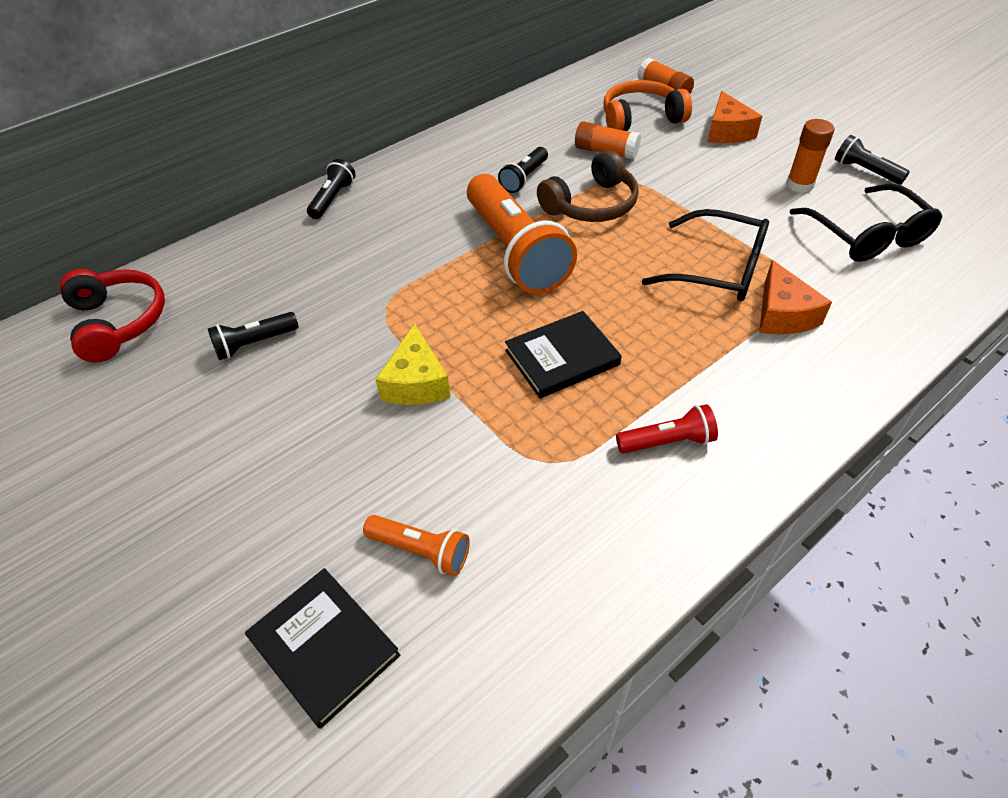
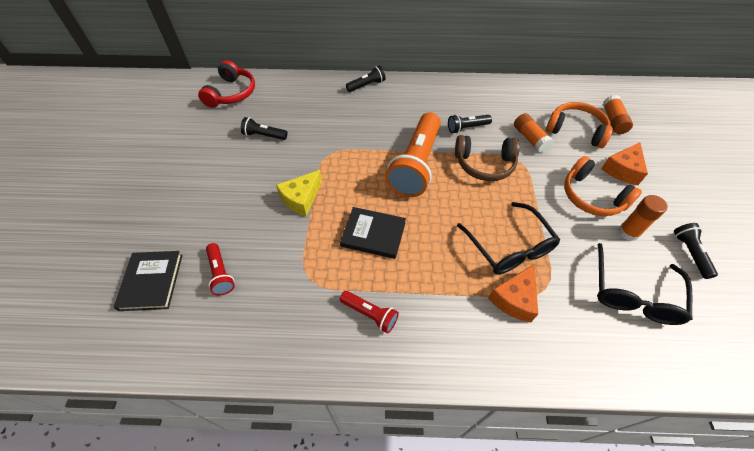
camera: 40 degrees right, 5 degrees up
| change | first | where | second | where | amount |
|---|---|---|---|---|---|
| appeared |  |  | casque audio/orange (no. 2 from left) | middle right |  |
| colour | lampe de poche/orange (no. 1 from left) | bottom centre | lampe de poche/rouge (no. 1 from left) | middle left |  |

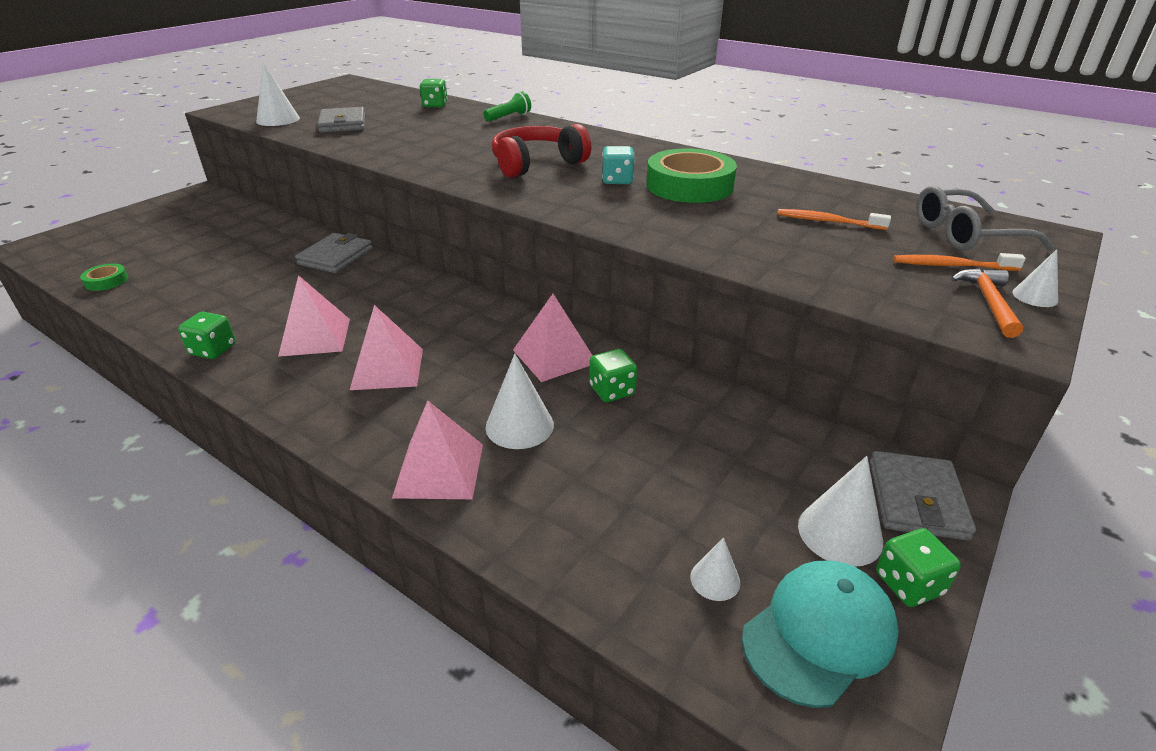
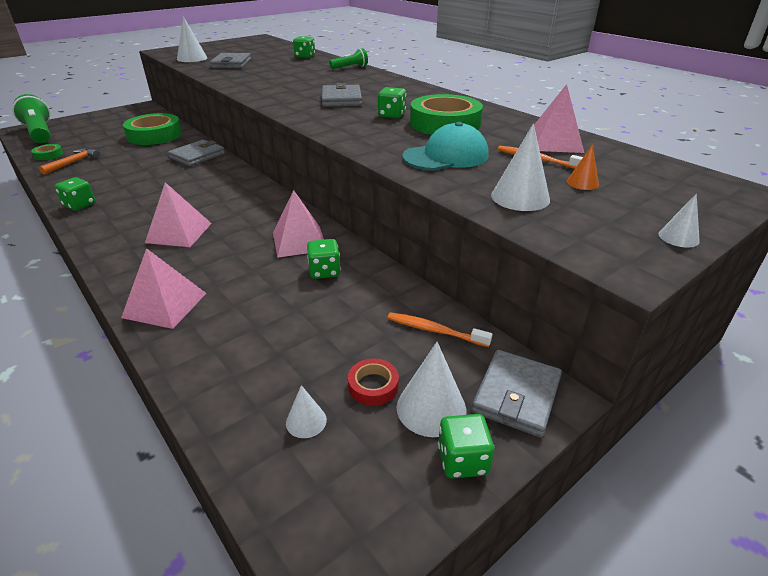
camera: 15 degrees right, 0 degrees up
| change | first | where | second | where | amount |
|---|---|---|---|---|---|
| missing | lunettes/gris | top right |  |  |  |
| appeared |  |  | lampe de poche/vert (no. 1 from left) | top left |  |
| appeared |  |  | ruban adhésif/vert (no. 2 from left) | top left |  |
| appeared |  |  | ruban adhésif/rouge | centre |  |
| appeared |  |  | cône/orange | top right |  |
| relocated | pyramide/rose (no. 1 from left in the first image) | middle left | pyramide/rose (no. 4 from left) | top right |  |
| relocated | cône/blanc (no. 2 from left in the first image) | centre | cône/blanc (no. 4 from left) | top right |  |
| relocated | casquette/turquoise | bottom right |  | top centre |  |
| relocated | brosse à dents/orange (no. 2 from left in the first image) | middle right | brosse à dents/orange (no. 1 from left) | centre |  |
| relocated | marteau/orange | middle right |  | top left |  |
| exchanged | casque audio/rouge | top centre | portefeuille/gris (no. 3 from left) | top centre |  |
| colour | dé/turquoise | top centre | dé/vert (no. 4 from left) | top centre |  |

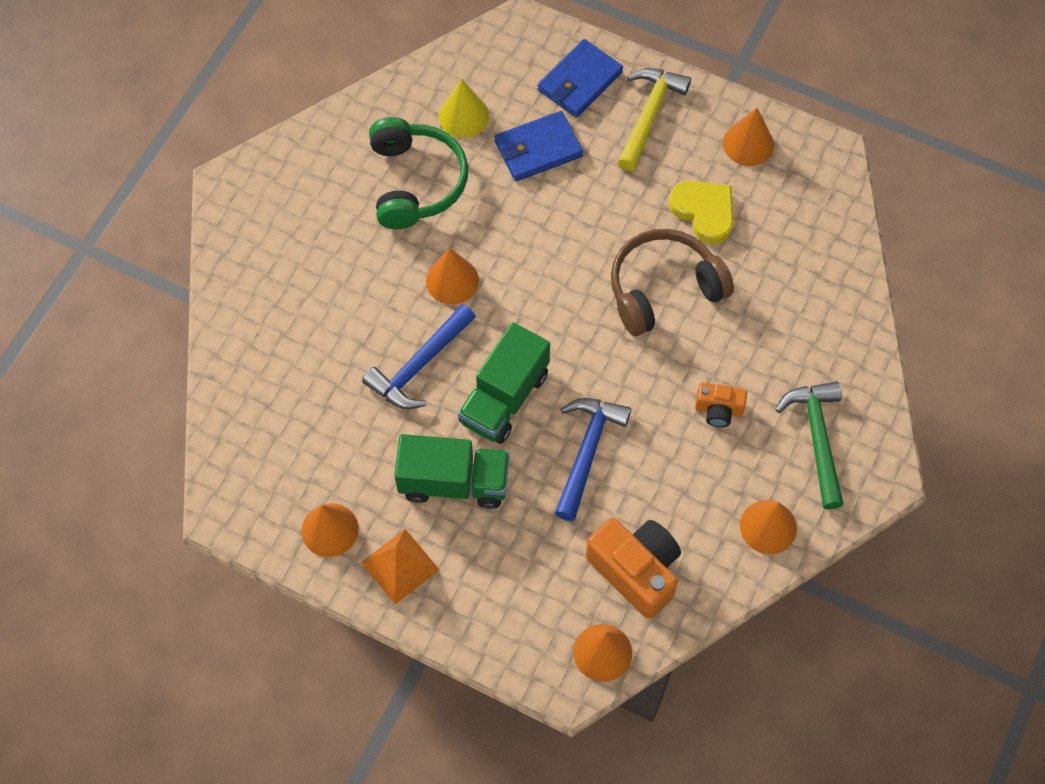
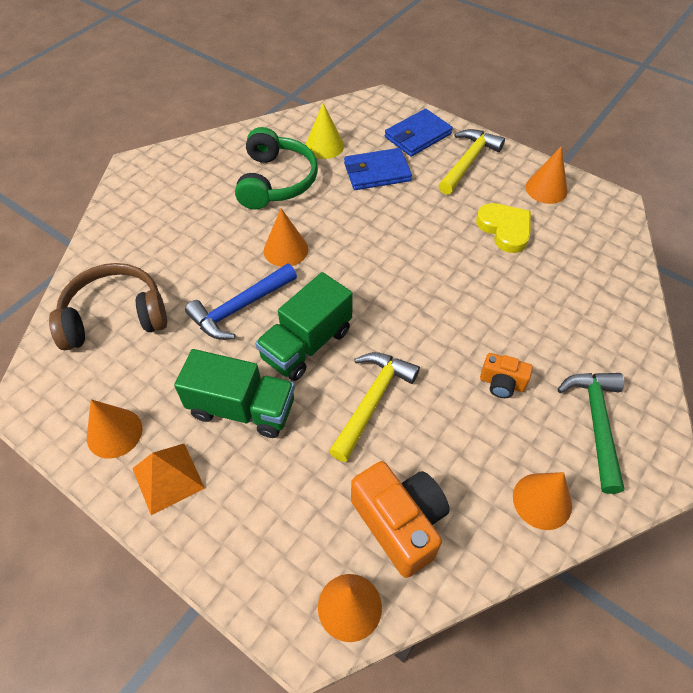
camera: 10 degrees right, 10 degrees down
| change | first | where | second | where | amount |
|---|---|---|---|---|---|
| relocated | casque audio/marron | centre |  | middle left |  |
| colour | marteau/bleu (no. 2 from left) | centre | marteau/jaune (no. 1 from left) | centre |  |

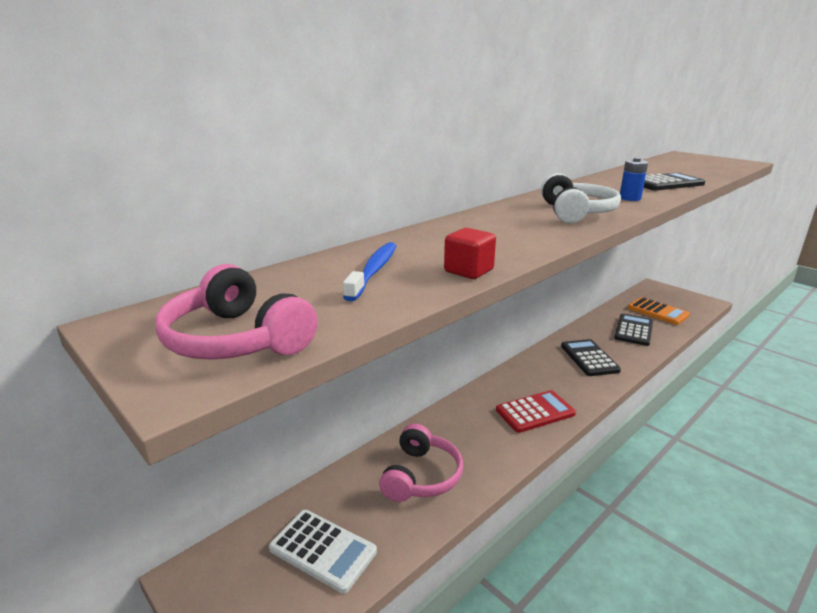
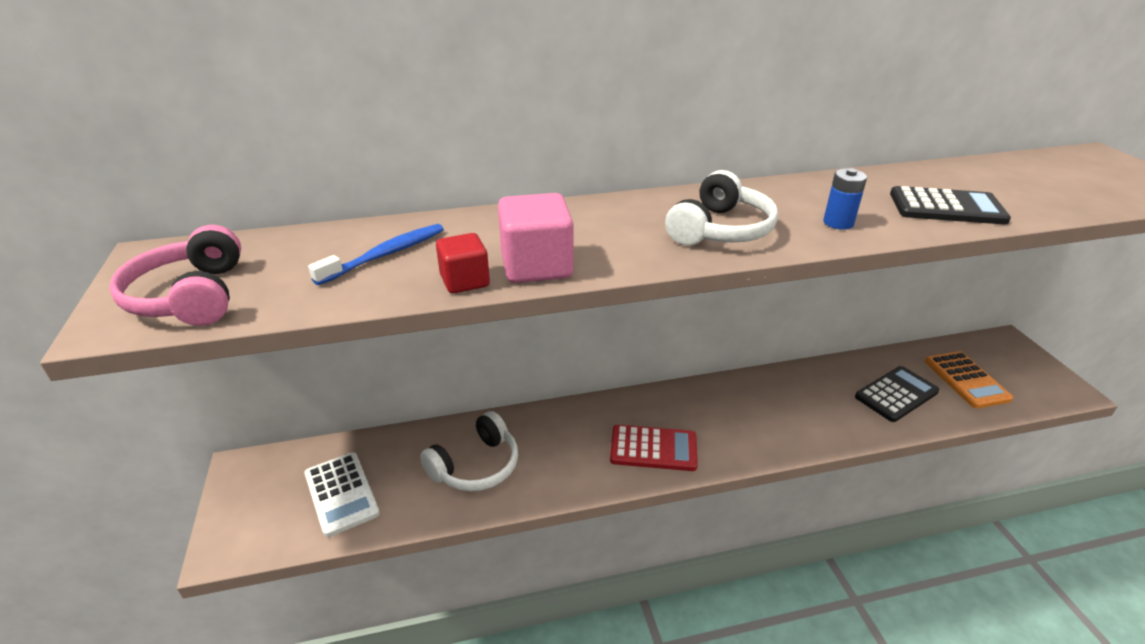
camera: 30 degrees right, 10 degrees up
| change | first | where | second | where | amount |
|---|---|---|---|---|---|
| missing | calculatrice/noir (no. 1 from left) | middle right |  |  |  |
| appeared |  |  | cube/rose | centre |  |
| colour | casque audio/rose (no. 2 from left) | bottom centre | casque audio/blanc (no. 1 from left) | bottom centre |  |

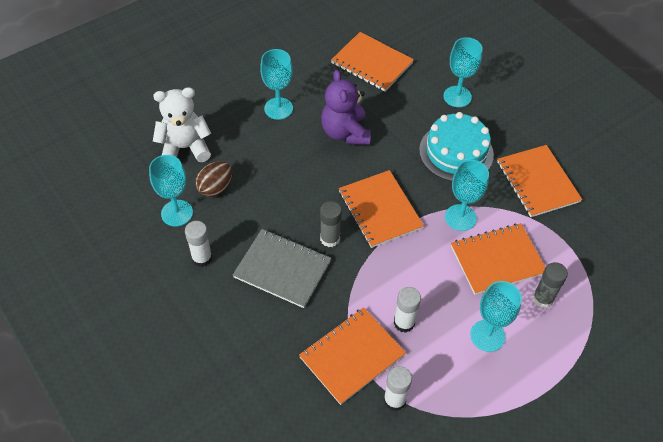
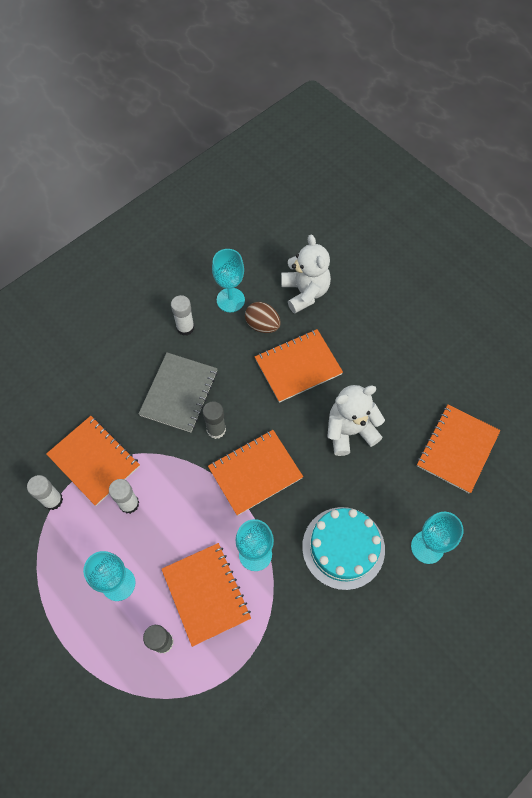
camera: 85 degrees right, 10 degrees up
| change | first | where | second | where | amount |
|---|---|---|---|---|---|
| missing | verre à pied/turquoise (no. 2 from left) | top centre |  |  |  |
| relocated | carnet/orange (no. 5 from left in the first image) | middle right | carnet/orange (no. 4 from left) | centre |  |
| colour | ours en peluche/violet | top centre | ours en peluche/blanc (no. 2 from left) | middle right |  |

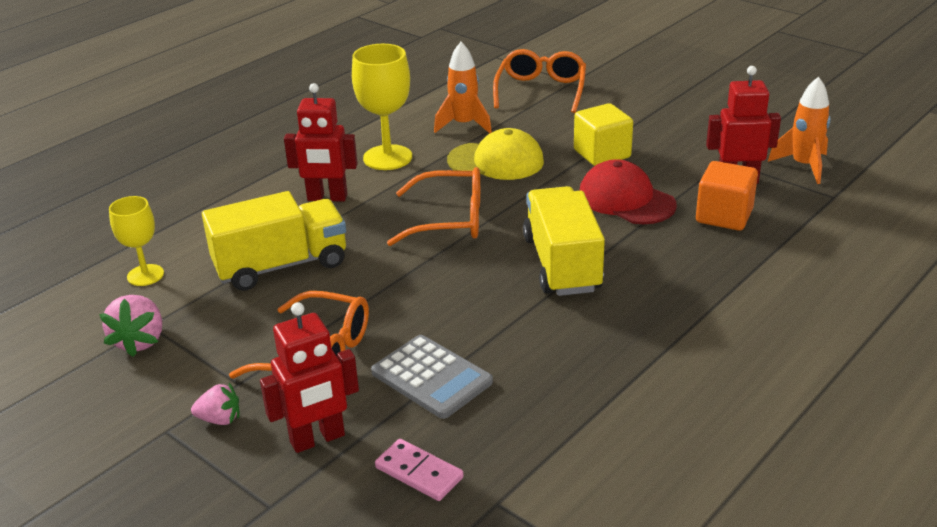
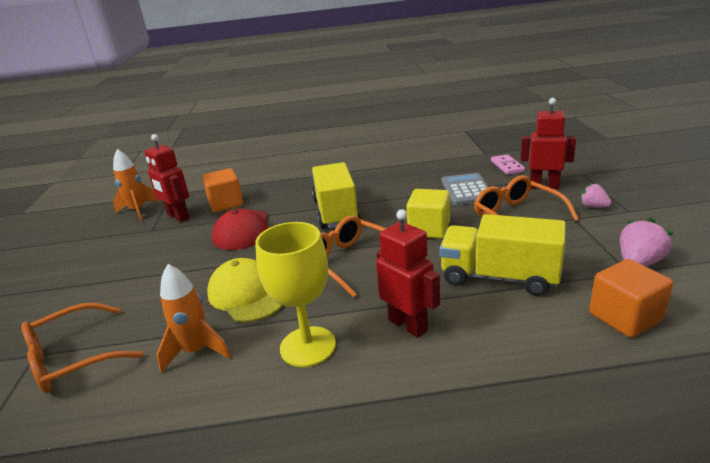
camera: 135 degrees left, 5 degrees down
| change | first | where | second | where | amount |
|---|---|---|---|---|---|
| relocated | cube/jaune | top centre |  | centre |  |
| exchanged | verre à pied/jaune (no. 1 from left) | middle left | cube/orange (no. 2 from left) | middle right |  |
| spun | camion/jaune (no. 2 from left in the first image) | centre | camion/jaune (no. 1 from left) | centre | 135 degrees clockwise |

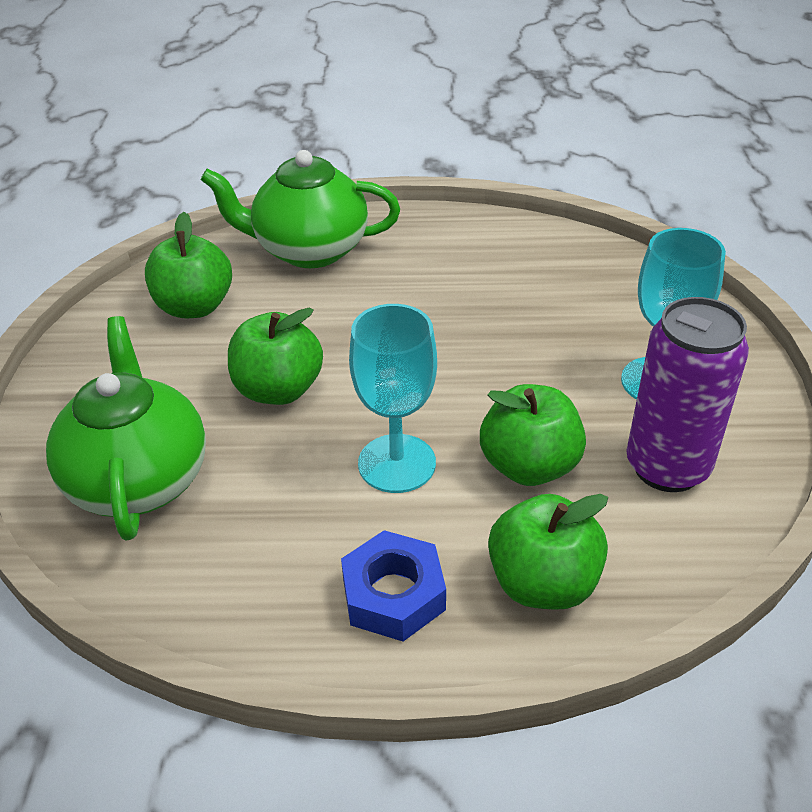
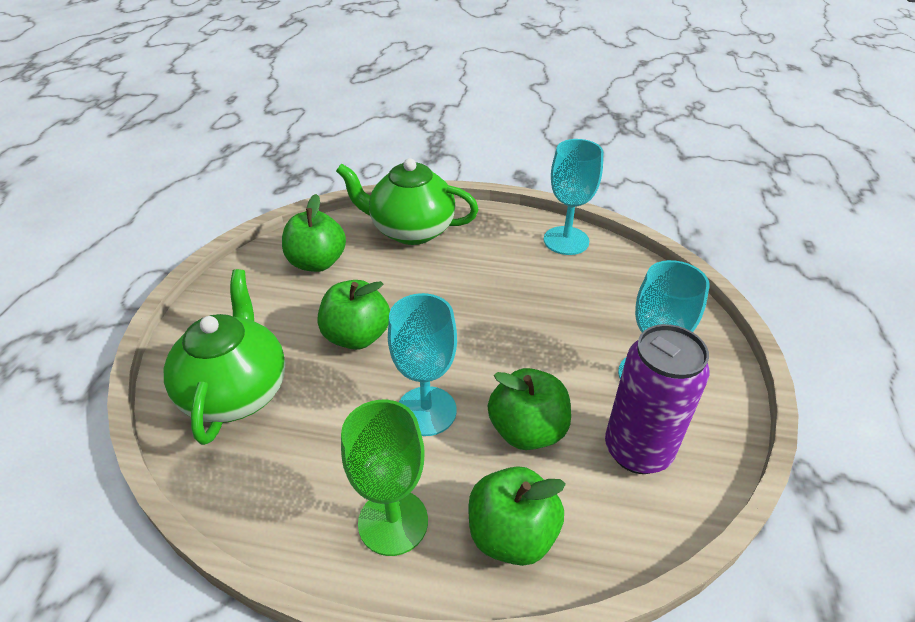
camera: 10 degrees right, 0 degrees up
| change | first | where | second | where | amount |
|---|---|---|---|---|---|
| appeared |  |  | verre à pied/turquoise (no. 2 from left) | top centre |  |
| exchanged | écrou/bleu | bottom centre | verre à pied/vert | bottom centre |  |

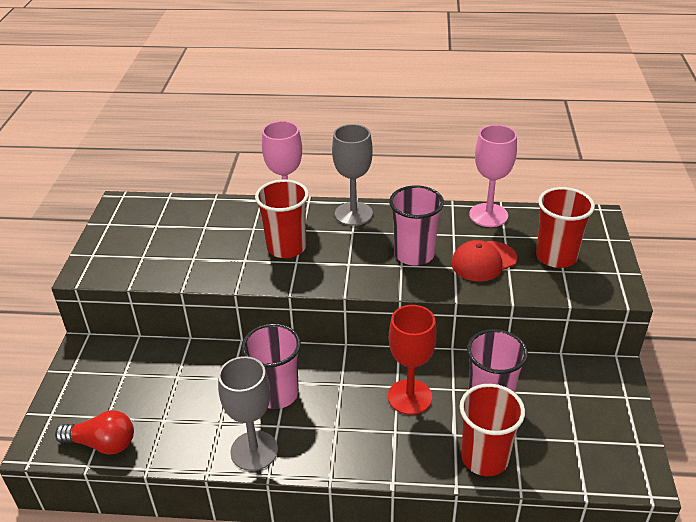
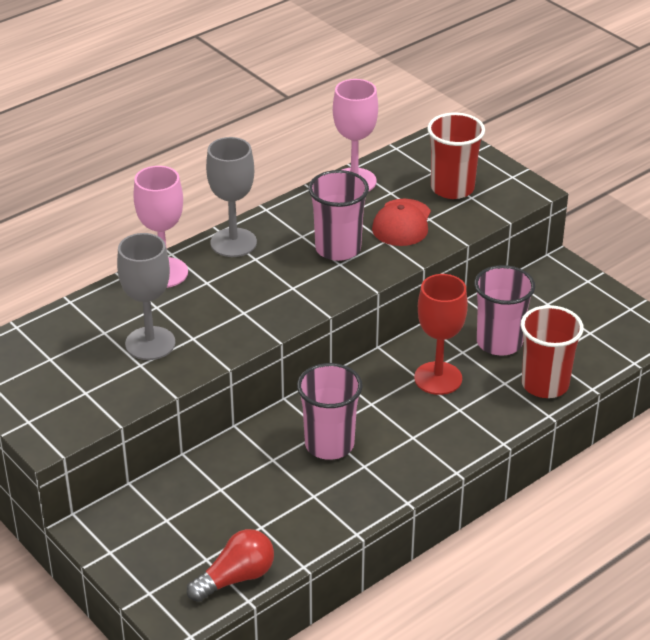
camera: 45 degrees left, 0 degrees up
| change | first | where | second | where | amount |
|---|---|---|---|---|---|
| missing | gobelet/rouge (no. 1 from left) | centre |  |  |  |
| relocated | verre à pied/gris (no. 1 from left) | bottom centre |  | middle left |  |

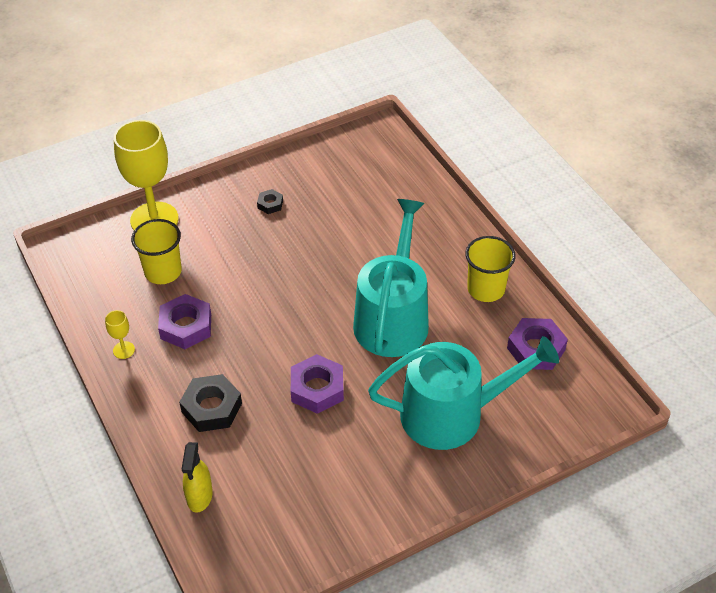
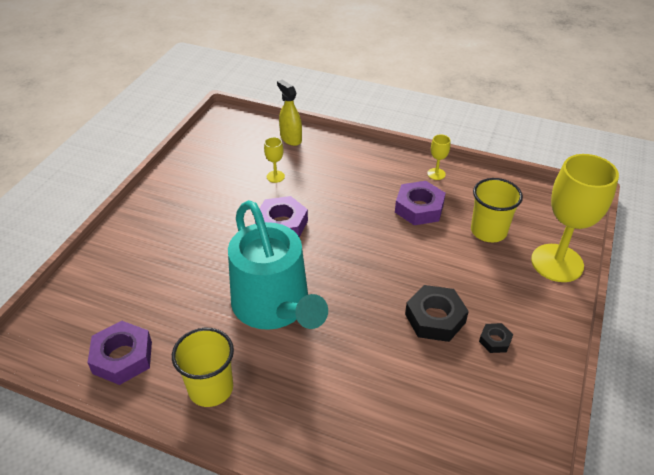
camera: 140 degrees right, 5 degrees down
| change | first | where | second | where | amount |
|---|---|---|---|---|---|
| missing | arrosoir/turquoise (no. 2 from left) | centre |  |  |  |
| appeared |  |  | verre à pied/jaune (no. 1 from left) | centre |  |
| relocated | écrou/noir (no. 1 from left) | bottom left |  | middle right |  |

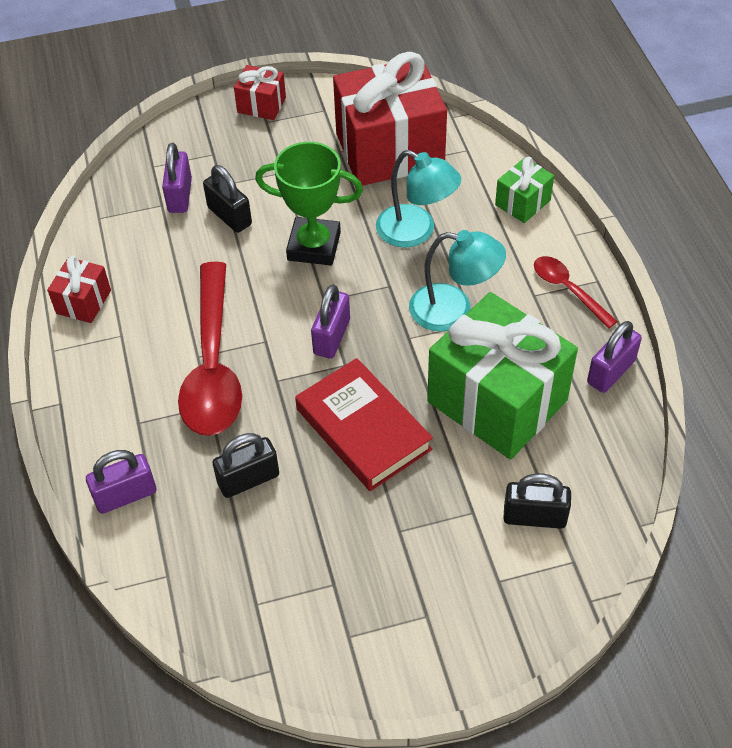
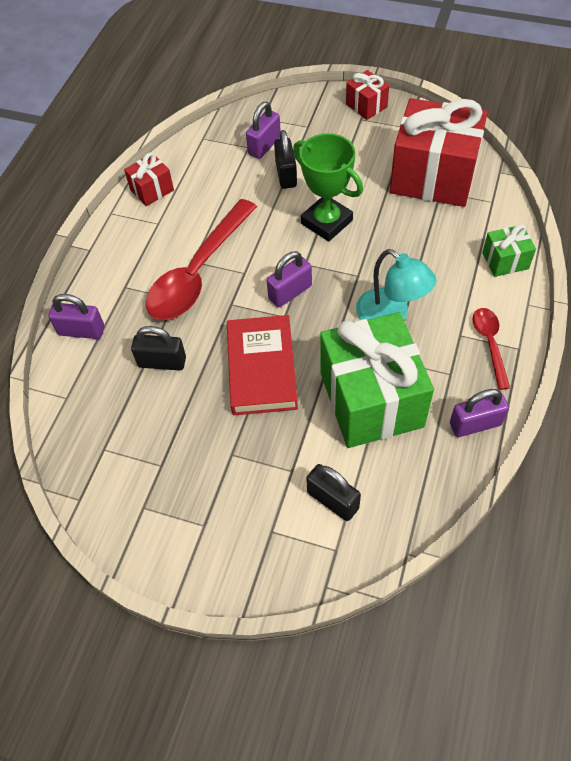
camera: 35 degrees right, 5 degrees up
| change | first | where | second | where | amount |
|---|---|---|---|---|---|
| missing | lampe/turquoise (no. 1 from left) | top centre |  |  |  |

